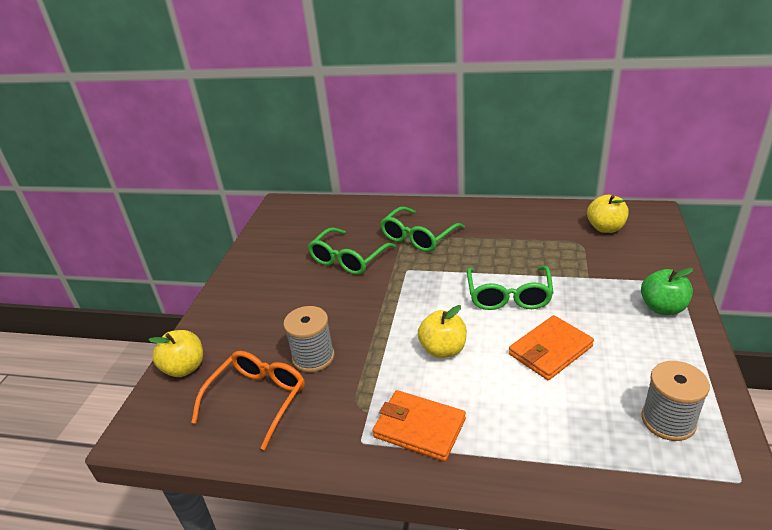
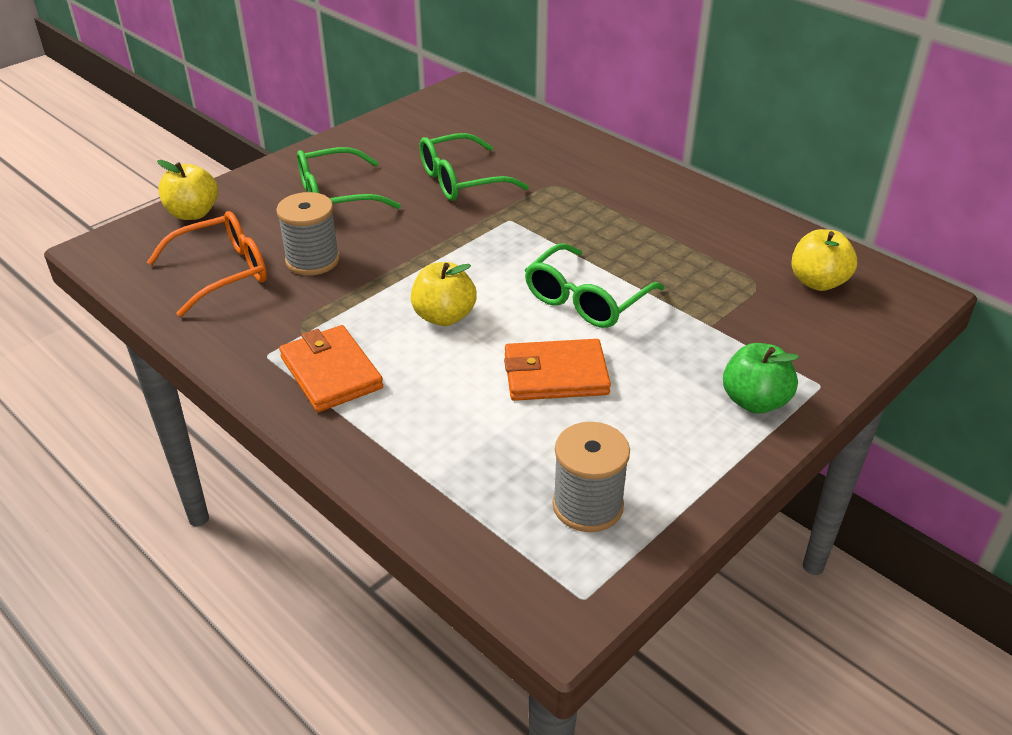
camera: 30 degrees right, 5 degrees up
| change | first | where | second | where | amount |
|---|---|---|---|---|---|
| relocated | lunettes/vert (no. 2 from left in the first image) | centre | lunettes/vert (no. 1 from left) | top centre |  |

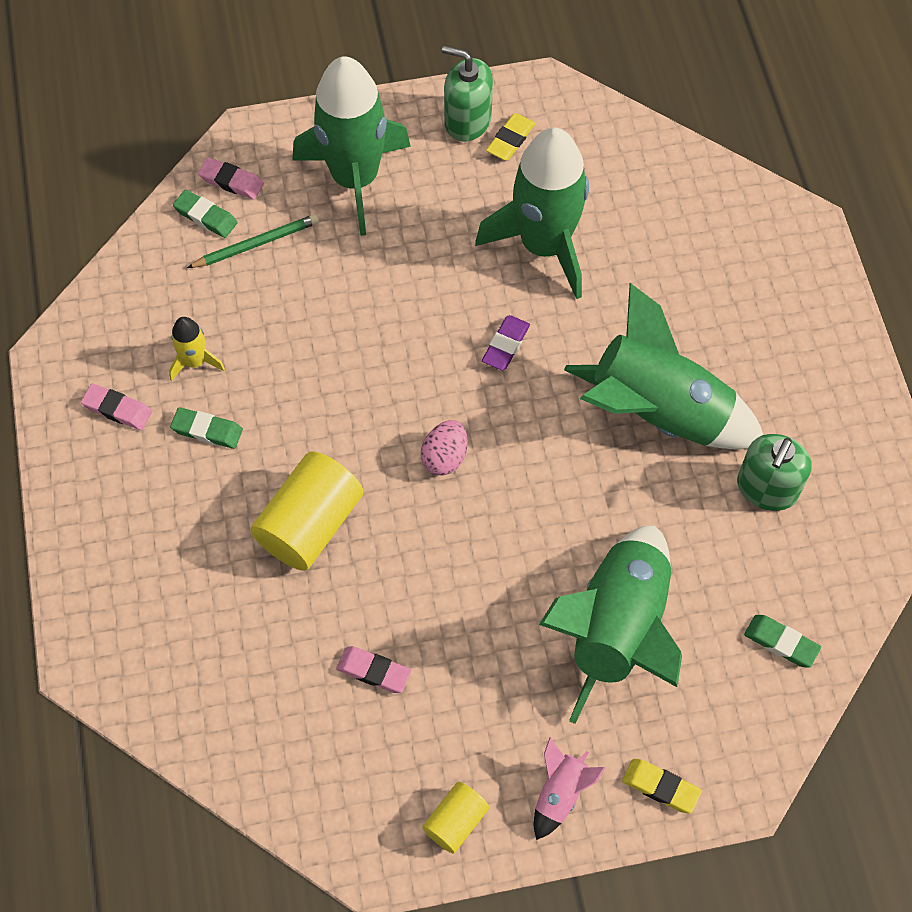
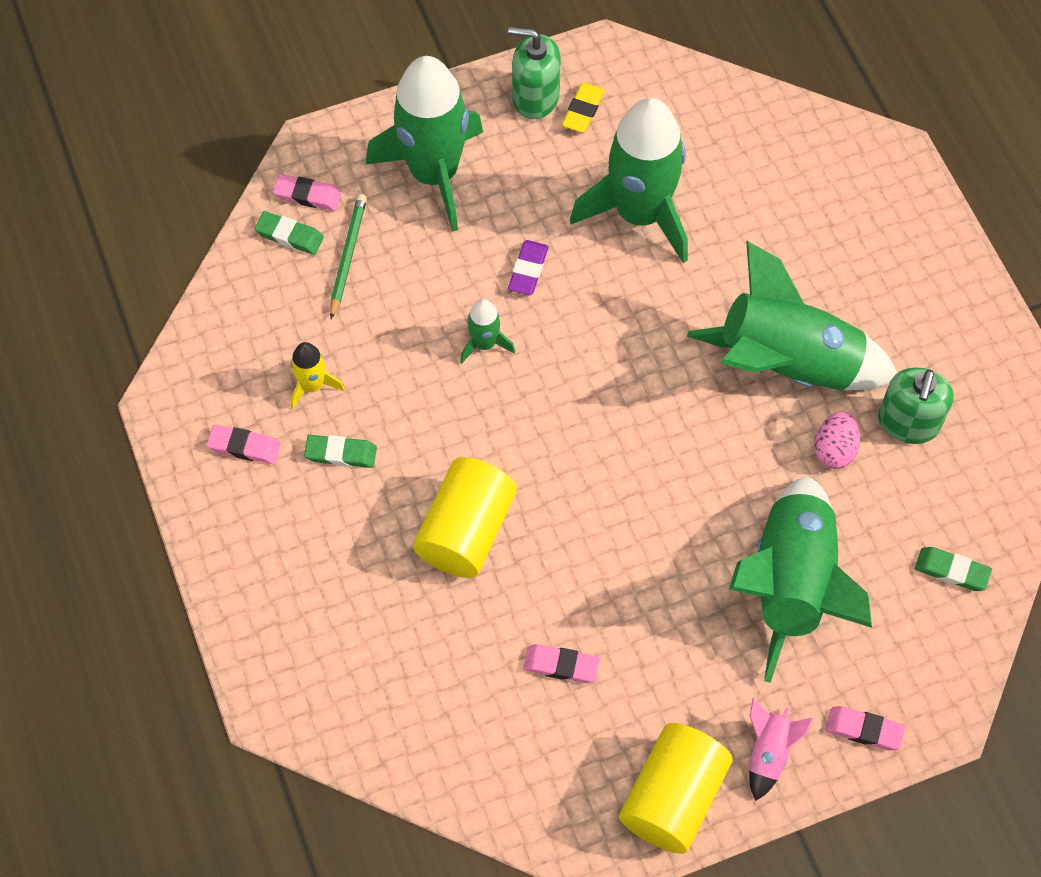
camera: 10 degrees left, 0 degrees up
| change | first | where | second | where | amount |
|---|---|---|---|---|---|
| appeared |  |  | fusée/vert (no. 2 from left) | centre |  |
| relocated | œuf/rose | centre |  | middle right |  |
| relocated | gomme/violet | centre |  | top centre |  |
| colour | gomme/jaune (no. 2 from left) | bottom right | gomme/rose (no. 4 from left) | bottom right |  |
| spun | crayon/vert | top left |  | top centre | 45 degrees counterclockwise |
| size | cylindre/jaune (no. 2 from left) | bottom centre |  | bottom centre | x1.84 |

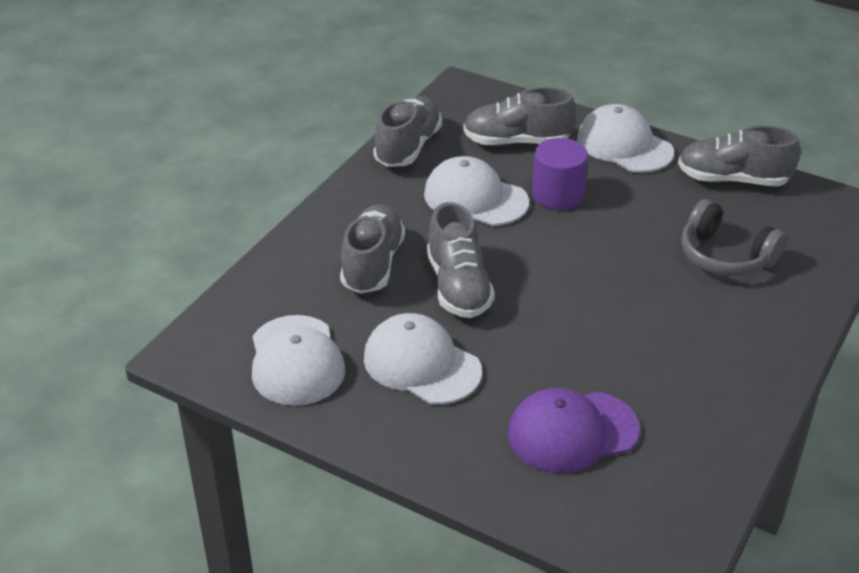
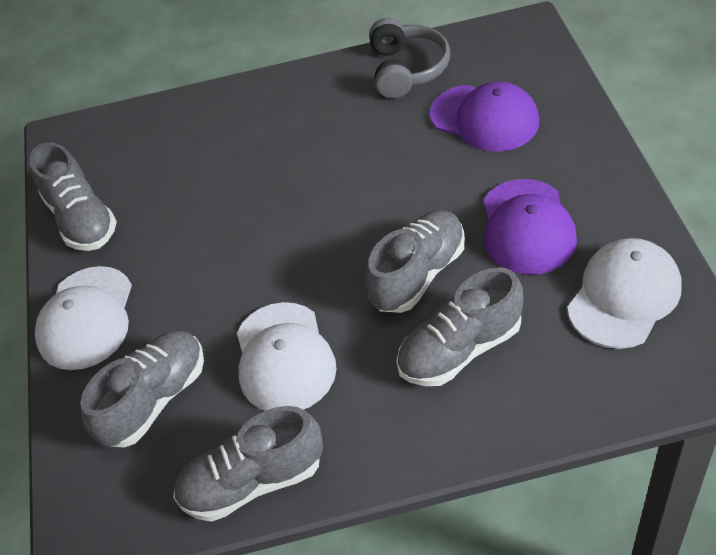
camera: 125 degrees left, 10 degrees up
| change | first | where | second | where | amount |
|---|---|---|---|---|---|
| missing | cylindre/violet | top centre |  |  |  |
| relocated | casque audio/gris | middle right |  | top centre |  |
| colour | casquette/blanc (no. 2 from left) | centre | casquette/violet (no. 2 from left) | middle right |  |
| spun | chaussure/gris (no. 4 from left in the first image) | top centre | chaussure/gris (no. 2 from left) | bottom left | 105 degrees counterclockwise |

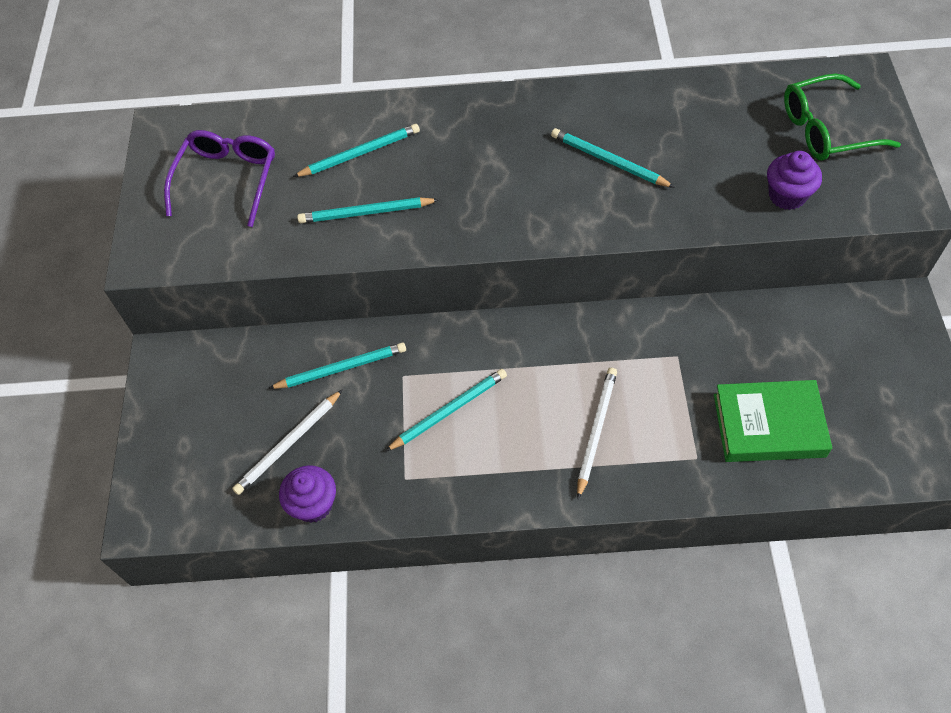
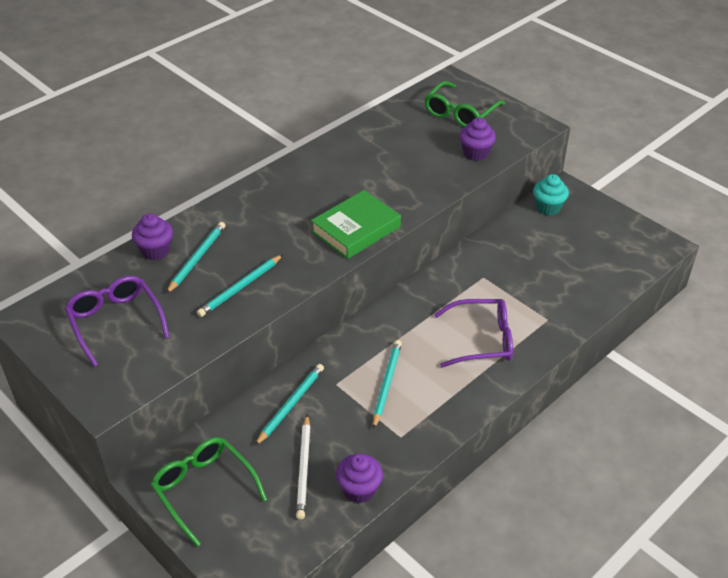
camera: 45 degrees left, 15 degrees down
| change | first | where | second | where | amount |
|---|---|---|---|---|---|
| missing | crayon/turquoise (no. 5 from left) | top centre |  |  |  |
| appeared |  |  | muffin/violet (no. 1 from left) | middle left |  |
| appeared |  |  | lunettes/vert (no. 1 from left) | bottom left |  |
| appeared |  |  | muffin/turquoise | middle right |  |
| relocated | livre/vert | middle right |  | centre |  |
| exchanged | crayon/blanc (no. 2 from left) | centre | lunettes/violet (no. 2 from left) | centre |  |

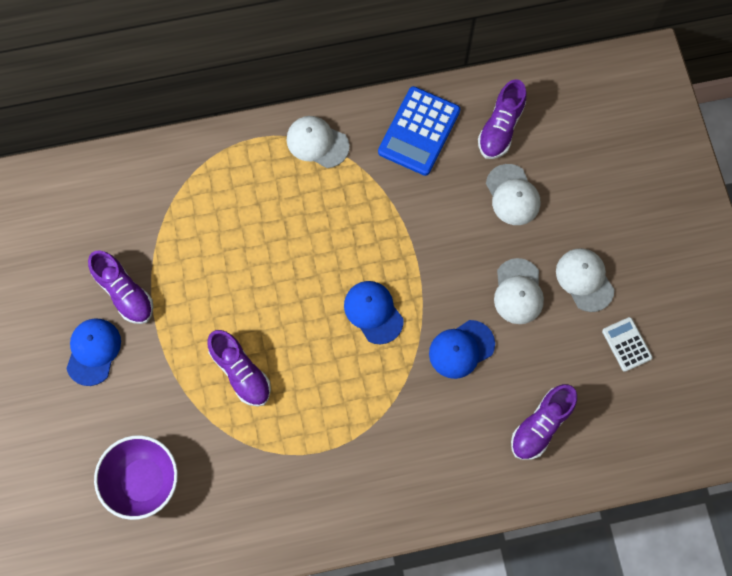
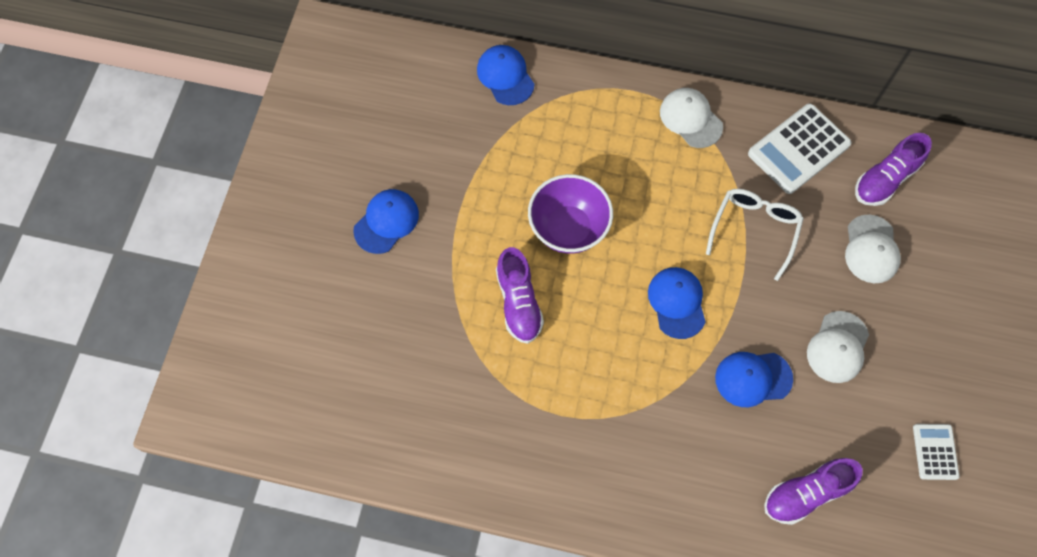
camera: 25 degrees right, 5 degrees down
| change | first | where | second | where | amount |
|---|---|---|---|---|---|
| missing | chaussure/violet (no. 1 from left) | middle left |  |  |  |
| missing | casquette/blanc (no. 4 from left) | middle right |  |  |  |
| appeared |  |  | casquette/bleu (no. 2 from left) | top centre |  |
| appeared |  |  | lunettes/blanc | middle right |  |
| relocated | bol/violet | bottom left |  | centre |  |
| colour | calculatrice/bleu | top centre | calculatrice/blanc (no. 1 from left) | top right |  |

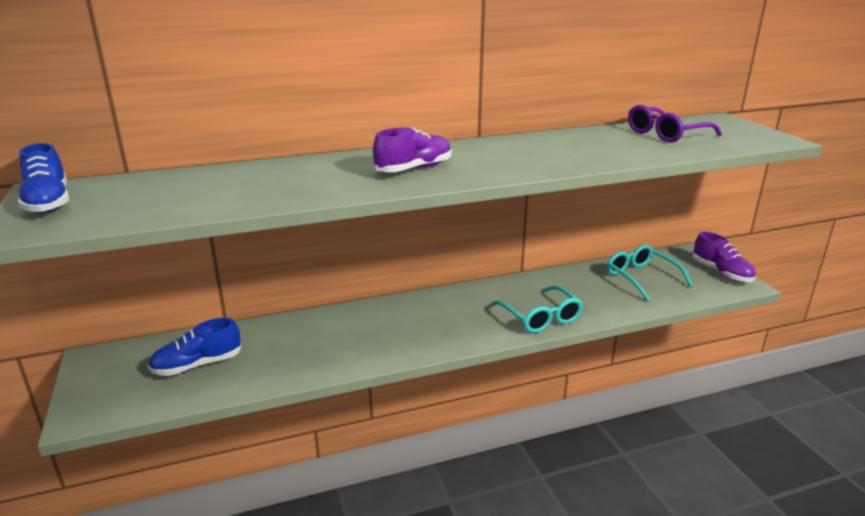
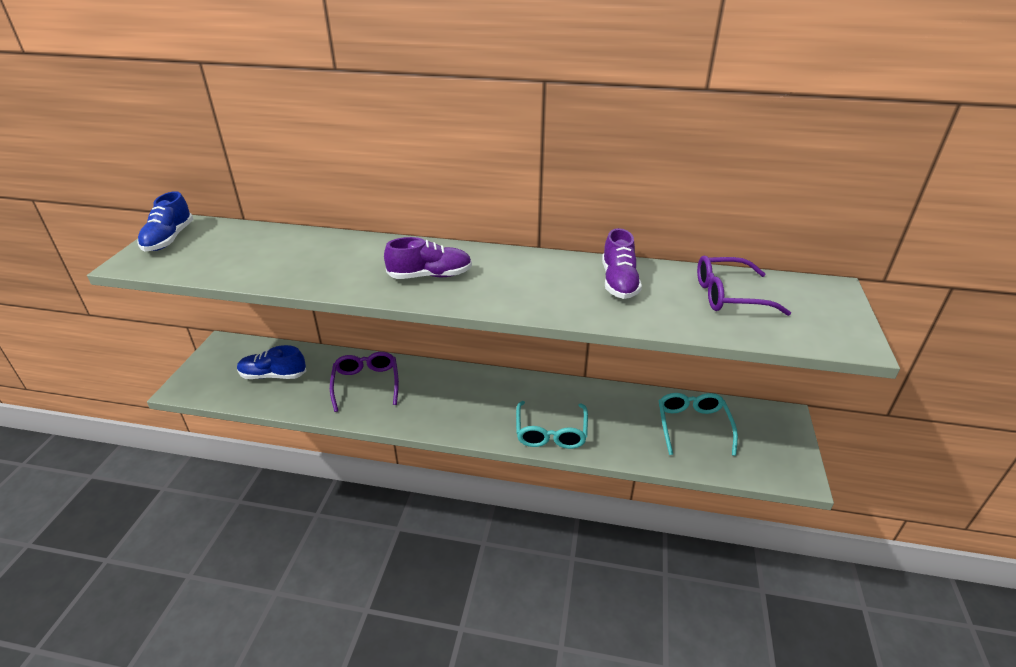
camera: 30 degrees right, 10 degrees up
| change | first | where | second | where | amount |
|---|---|---|---|---|---|
| appeared |  |  | lunettes/violet (no. 1 from left) | centre |  |
| relocated | chaussure/violet (no. 2 from left) | middle right |  | centre |  |

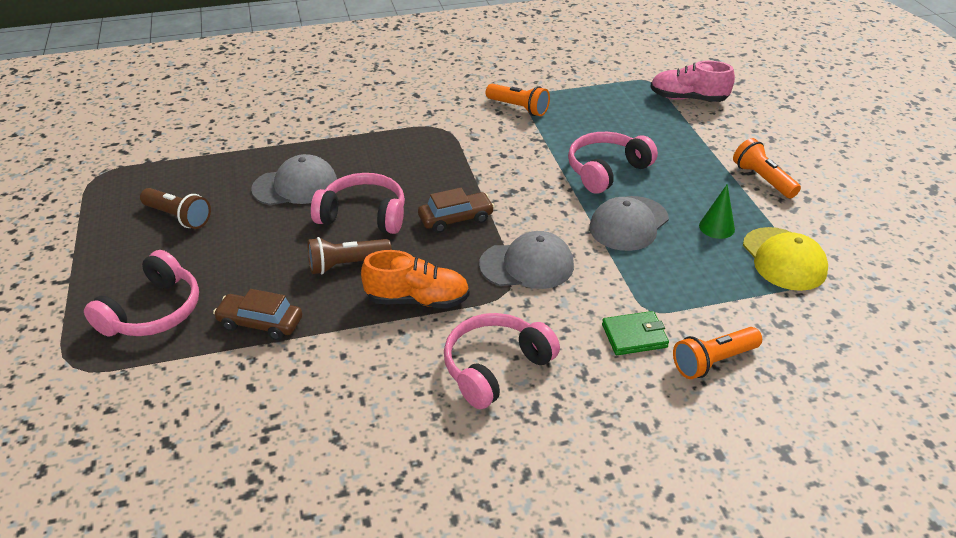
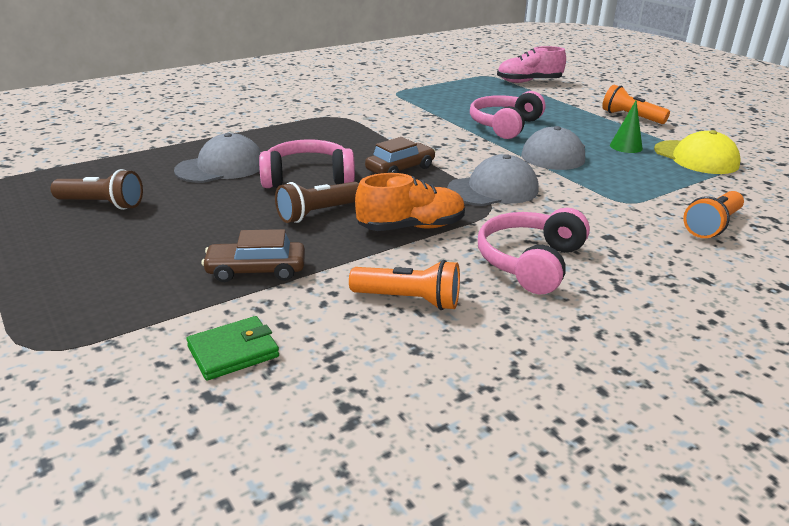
camera: 20 degrees left, 10 degrees down
| change | first | where | second | where | amount |
|---|---|---|---|---|---|
| missing | casque audio/rose (no. 1 from left) | middle left |  |  |  |
| relocated | lampe de poche/orange (no. 1 from left) | top centre |  | centre |  |
| relocated | portefeuille/vert | centre |  | middle left |  |

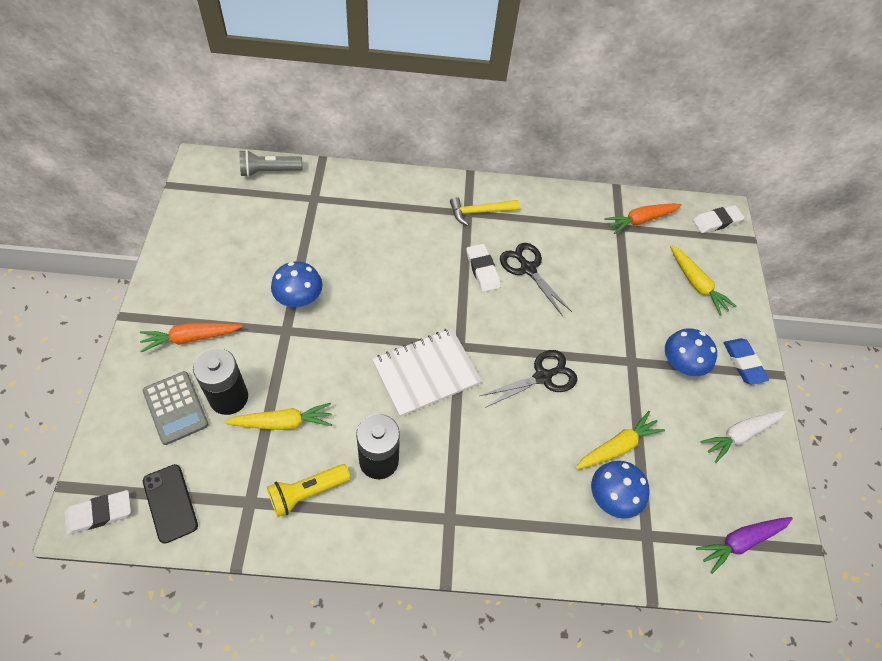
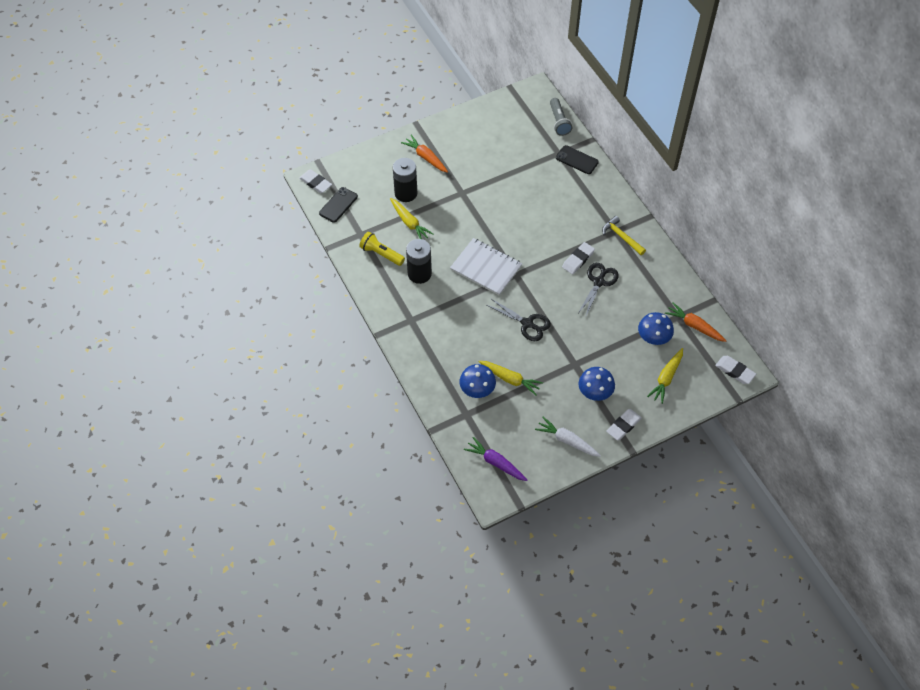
camera: 65 degrees right, 0 degrees up
| change | first | where | second | where | amount |
|---|---|---|---|---|---|
| missing | calculatrice/gris | middle left |  |  |  |
| appeared |  |  | téléphone/noir (no. 2 from left) | top centre |  |
| relocated | champignon/bleu (no. 1 from left in the first image) | centre | champignon/bleu (no. 3 from left) | middle right |  |
| colour | gomme/bleu | middle right | gomme/blanc (no. 3 from left) | middle right |  |
| spun | lampe de poche/gris | top left |  | top centre | 150 degrees counterclockwise |

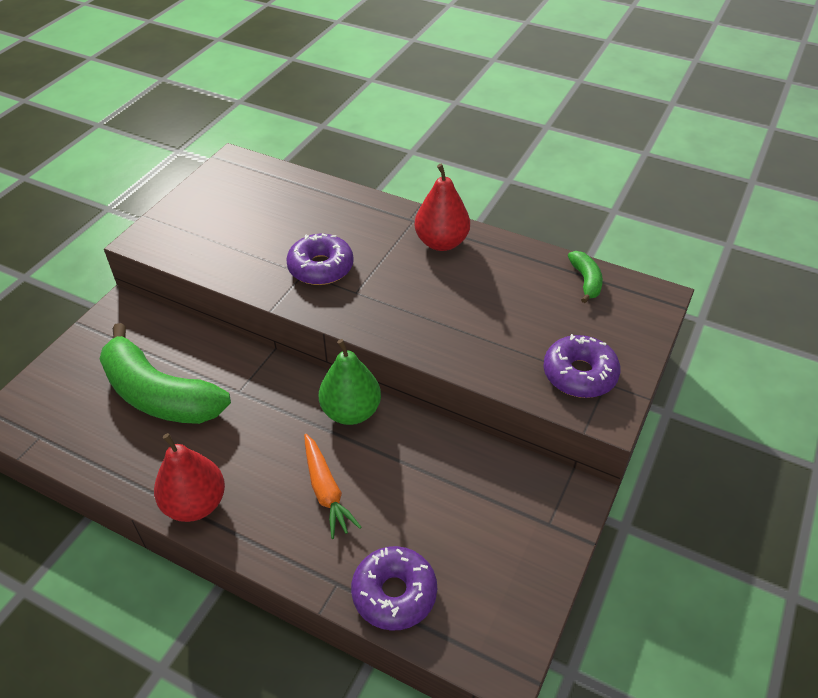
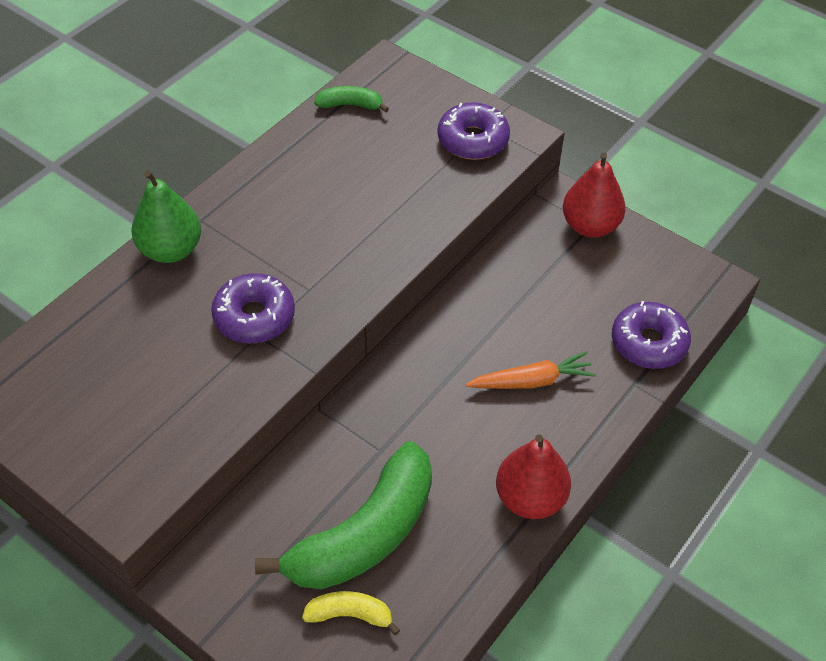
camera: 80 degrees left, 5 degrees up
| change | first | where | second | where | amount |
|---|---|---|---|---|---|
| appeared |  |  | banane/jaune | bottom centre |  |
| relocated | poire/vert | centre |  | top left |  |
| relocated | poire/rouge (no. 2 from left) | top centre |  | top right |  |

